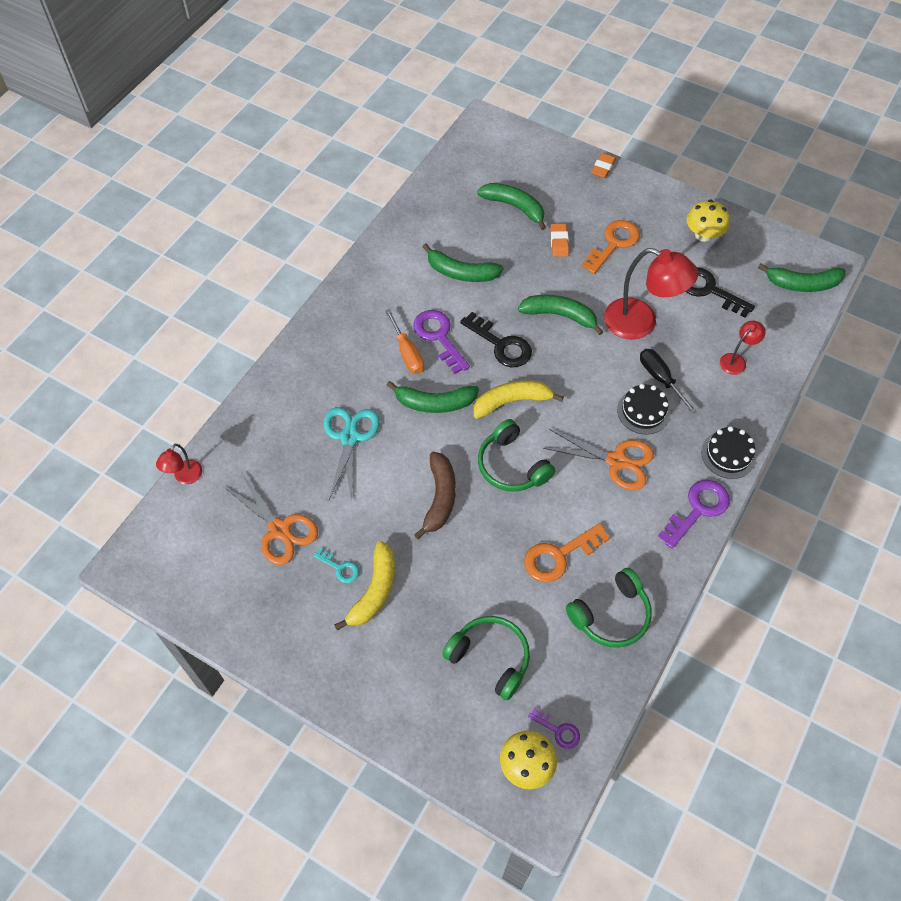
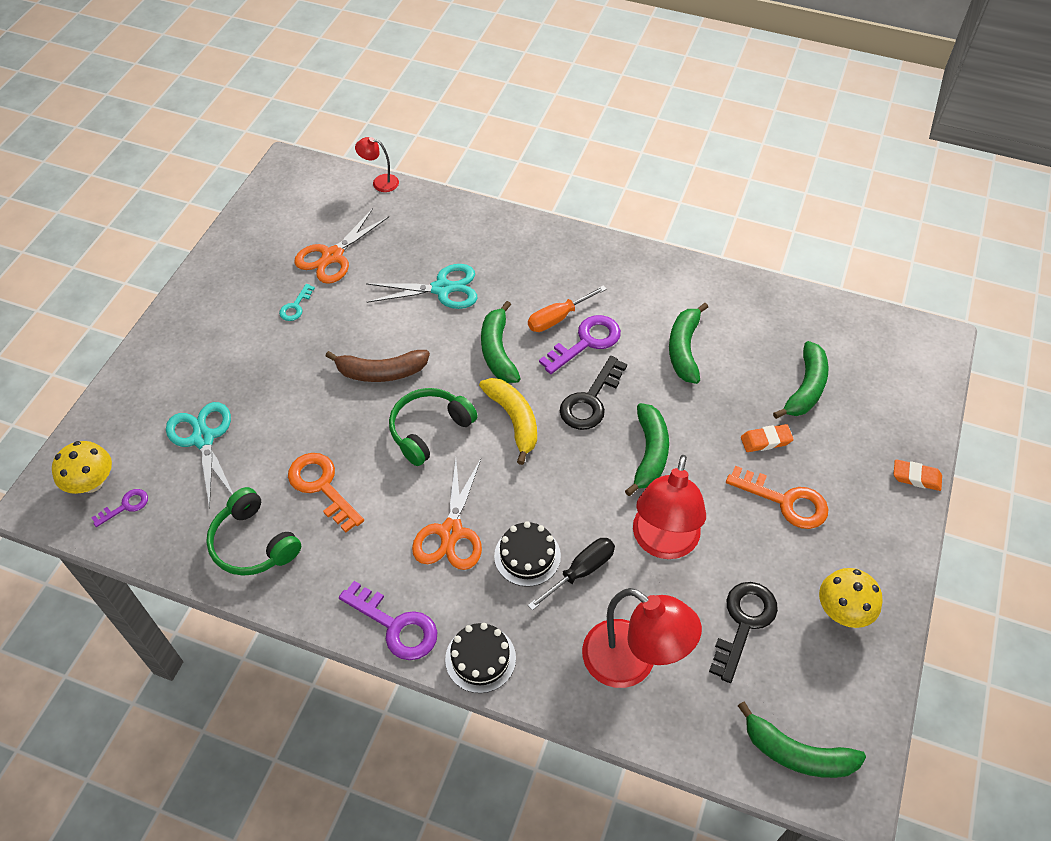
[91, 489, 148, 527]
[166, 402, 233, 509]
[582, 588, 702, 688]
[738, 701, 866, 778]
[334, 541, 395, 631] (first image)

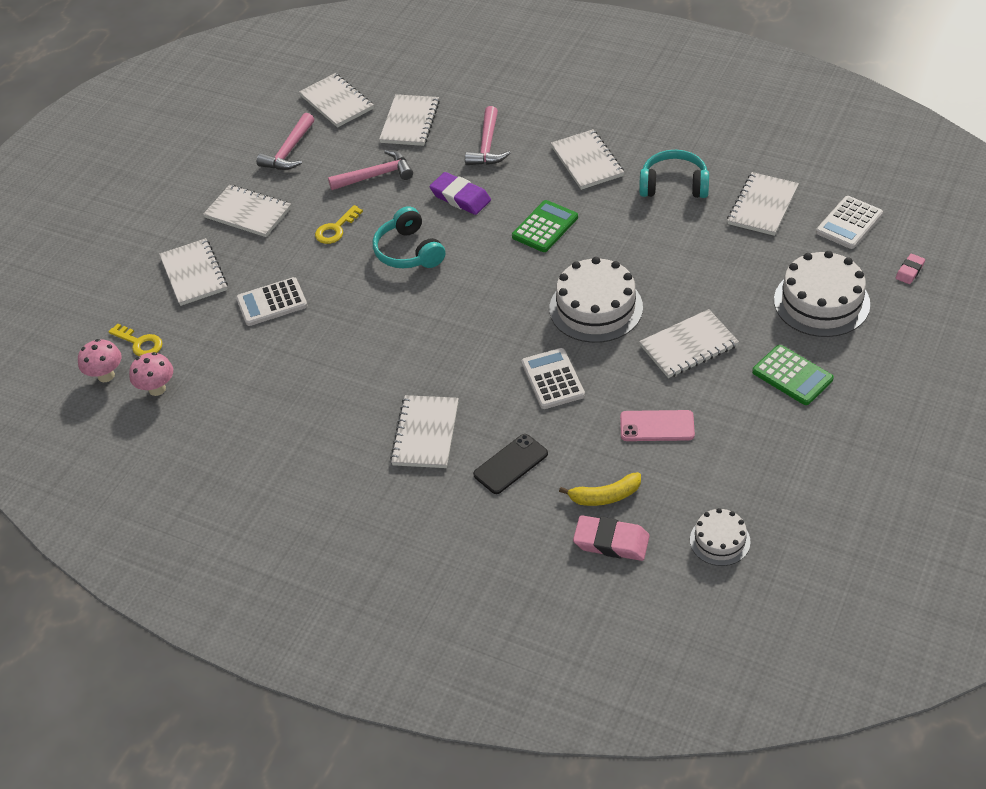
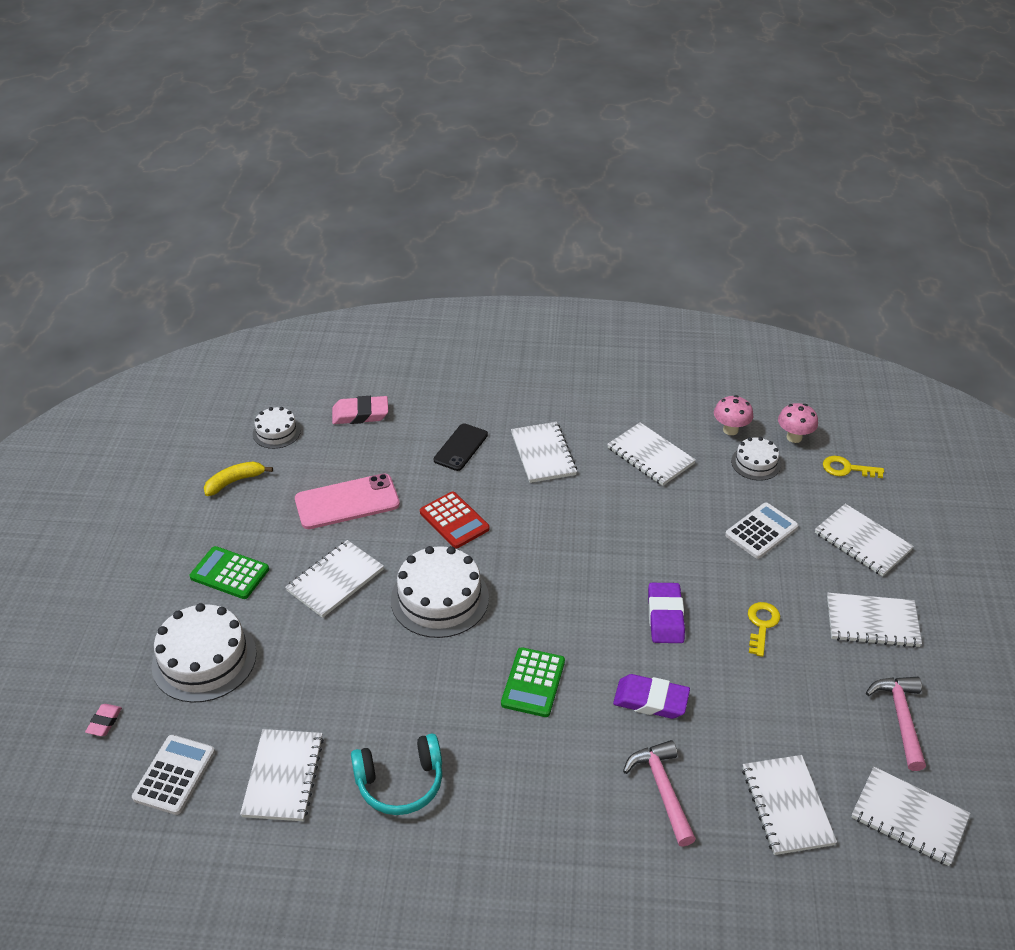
[204, 461, 273, 496]
[295, 473, 400, 529]
[420, 492, 490, 548]
[607, 423, 696, 486]
[648, 583, 685, 643]
[714, 395, 753, 435]
[731, 437, 781, 481]
[328, 150, 413, 190] (first image)

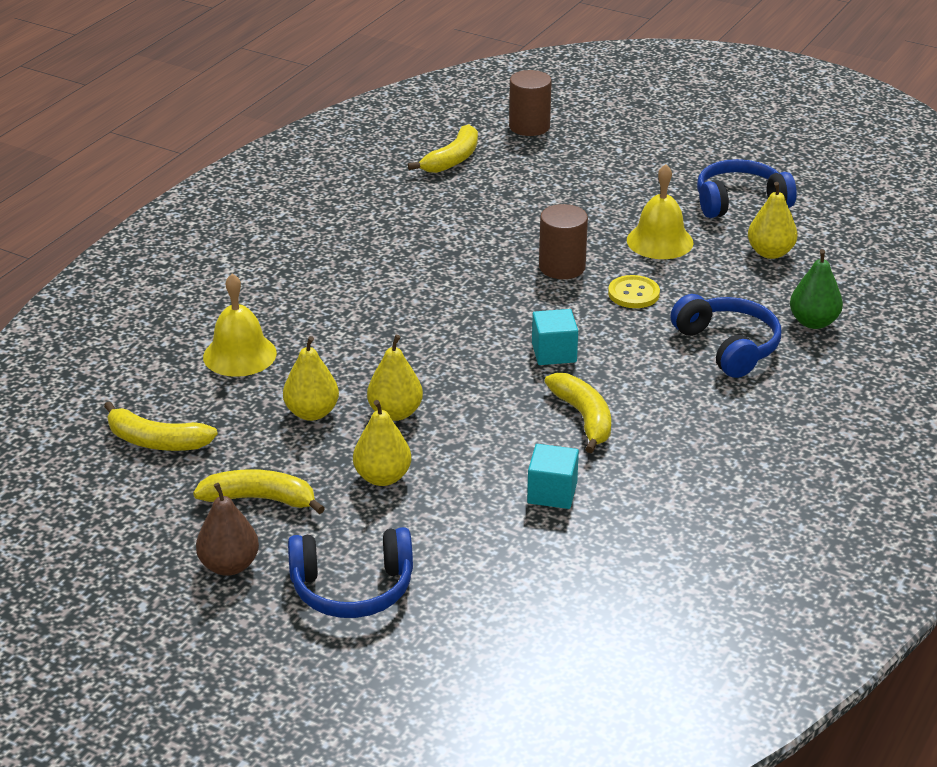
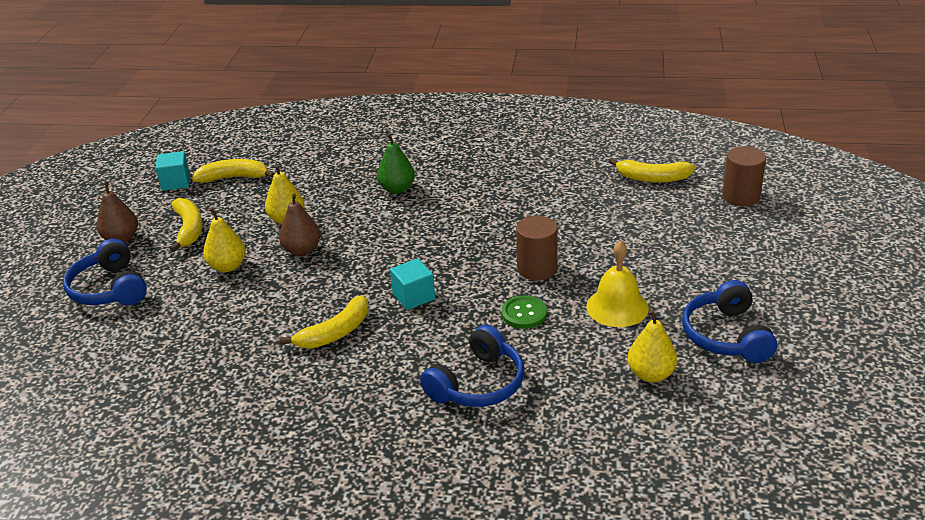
[156, 151, 190, 191]
[192, 159, 275, 183]
[279, 193, 320, 256]
[377, 133, 415, 194]
[501, 295, 547, 329]
[682, 280, 777, 363]
[203, 273, 277, 377] (first image)

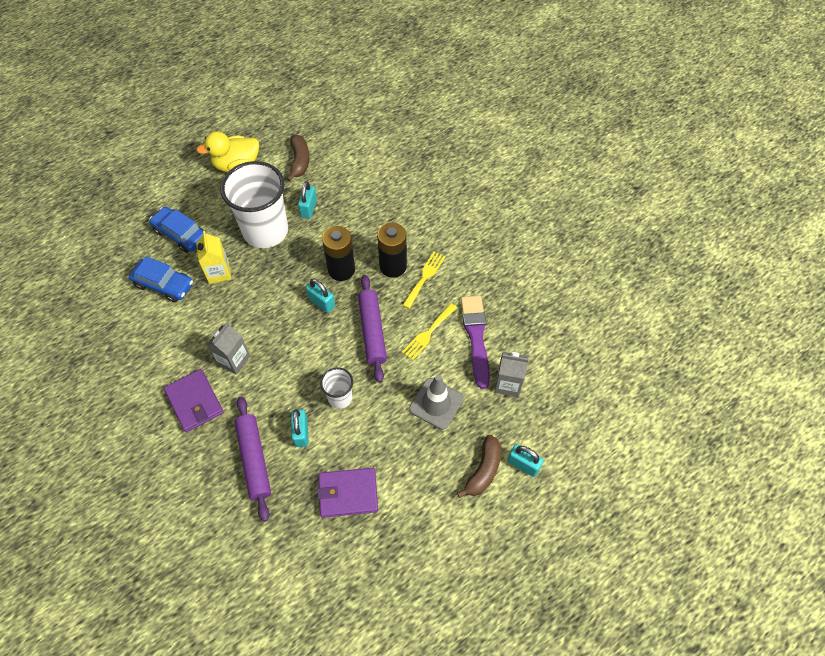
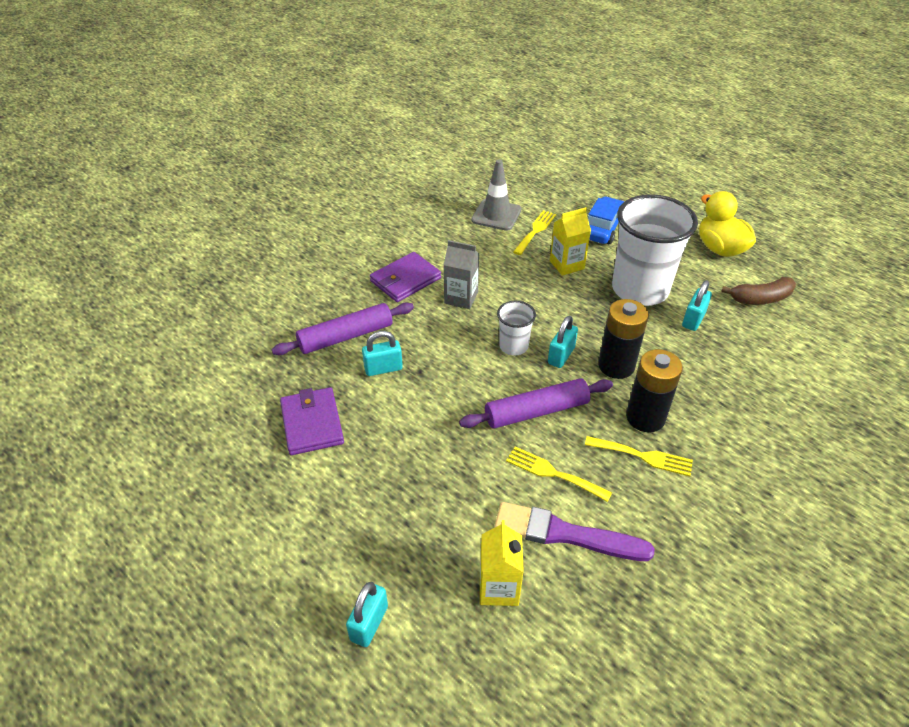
[471, 160, 521, 231]
[480, 520, 524, 606]
[494, 502, 655, 561]
[497, 301, 536, 355]
[513, 210, 556, 255]
[682, 280, 712, 331]
[457, 435, 501, 498] (first image)

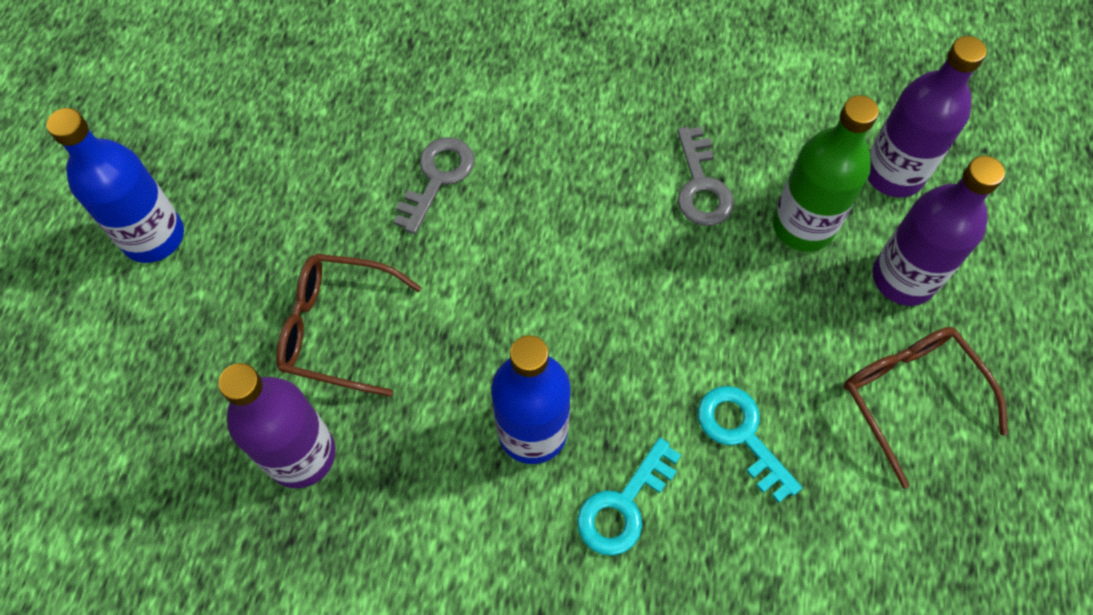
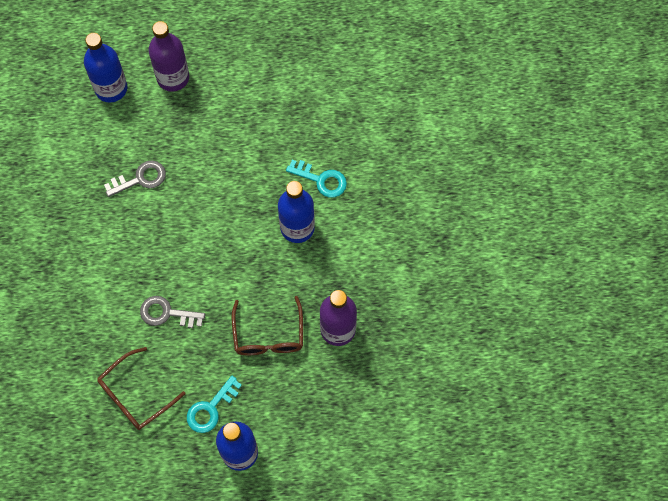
[84, 33, 127, 102]
[97, 347, 185, 430]
[187, 376, 242, 433]
[773, 95, 879, 251] (first image)

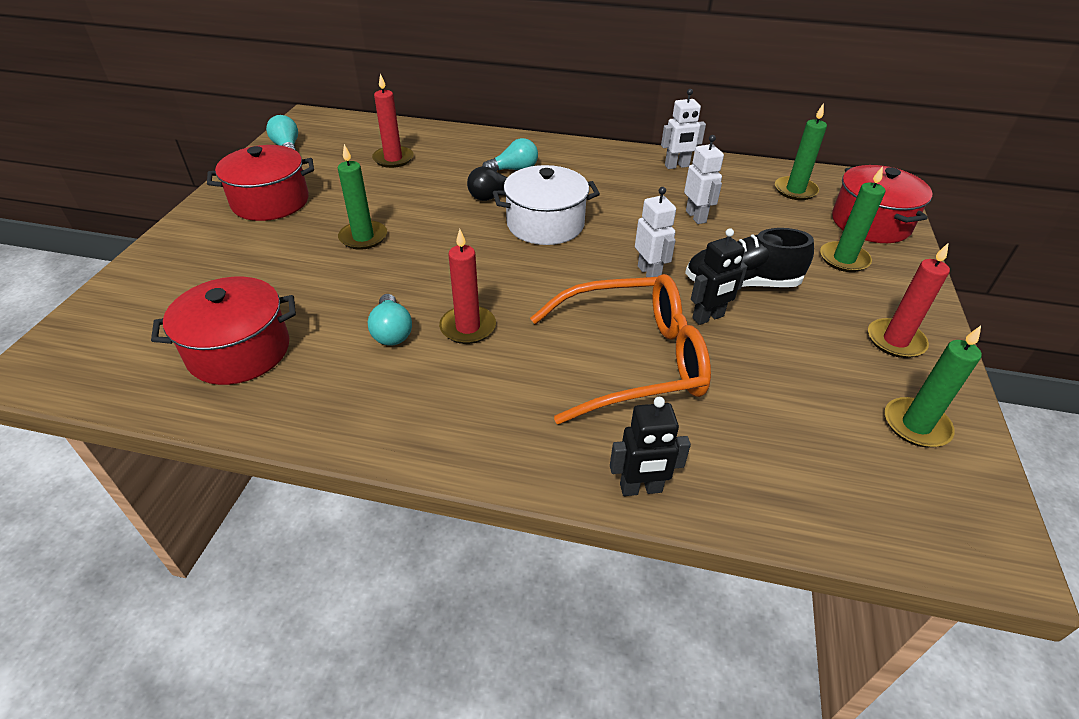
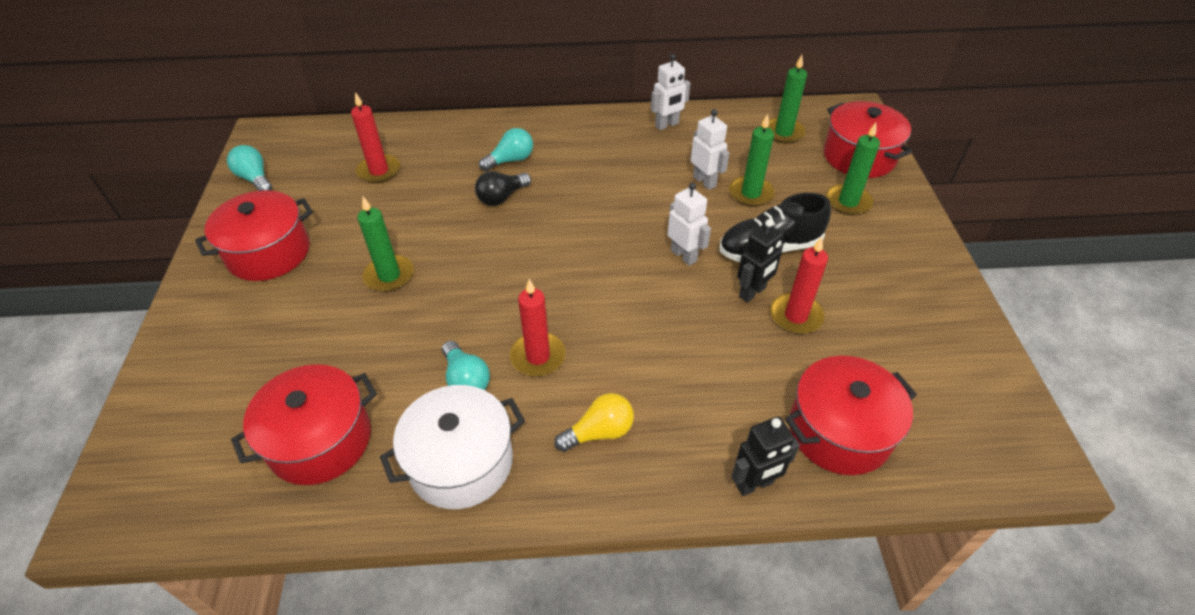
[380, 385, 525, 509]
[555, 393, 634, 452]
[729, 114, 775, 207]
[770, 237, 828, 334]
[785, 356, 917, 475]
[530, 274, 711, 424] (first image)

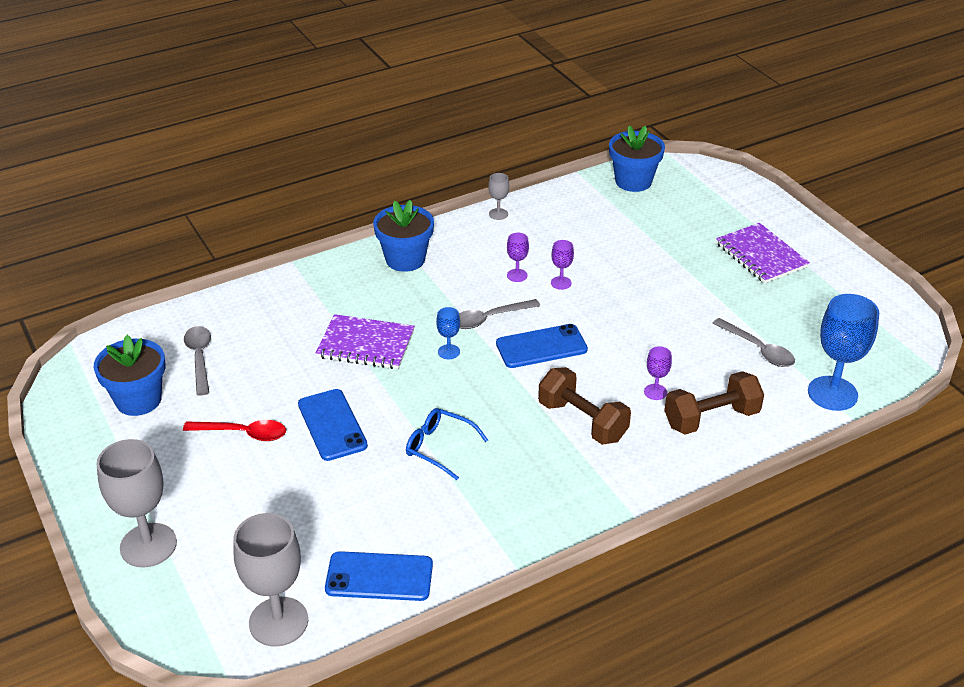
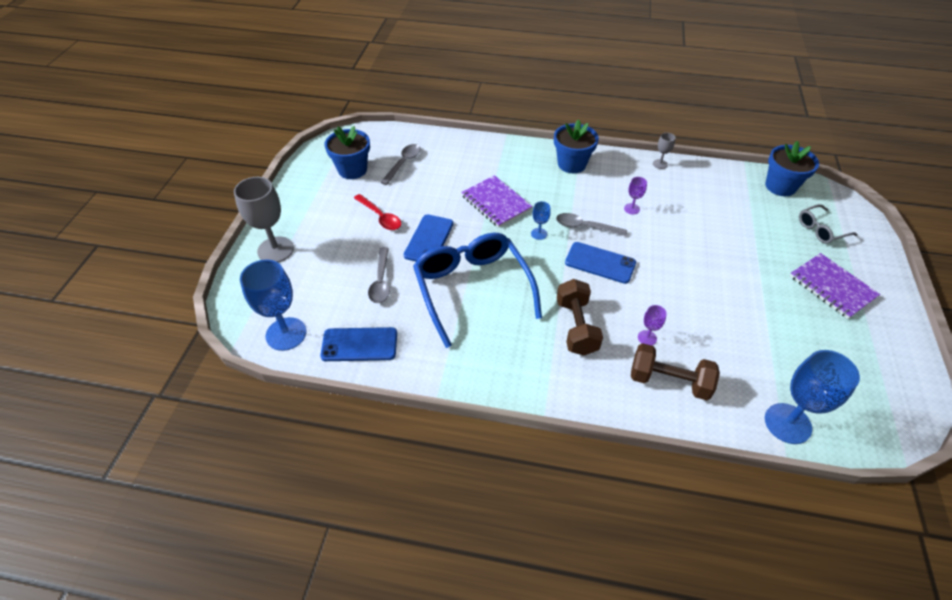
[240, 259, 307, 351]
[320, 327, 397, 361]
[368, 247, 390, 303]
[413, 233, 542, 348]
[790, 253, 880, 319]
[799, 204, 858, 244]
[551, 240, 574, 290] (first image)

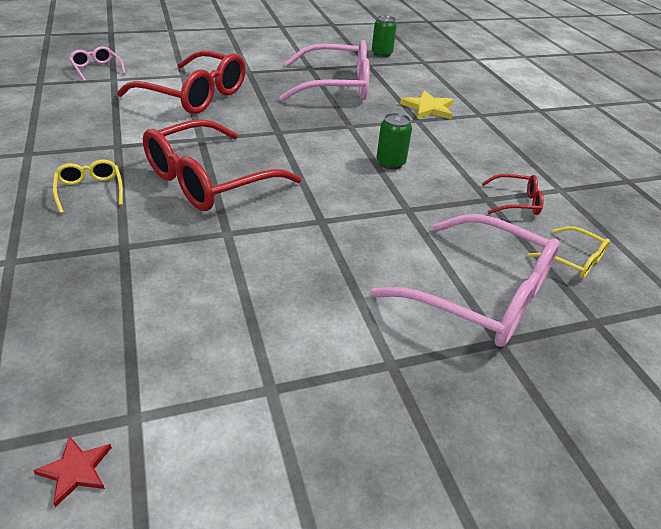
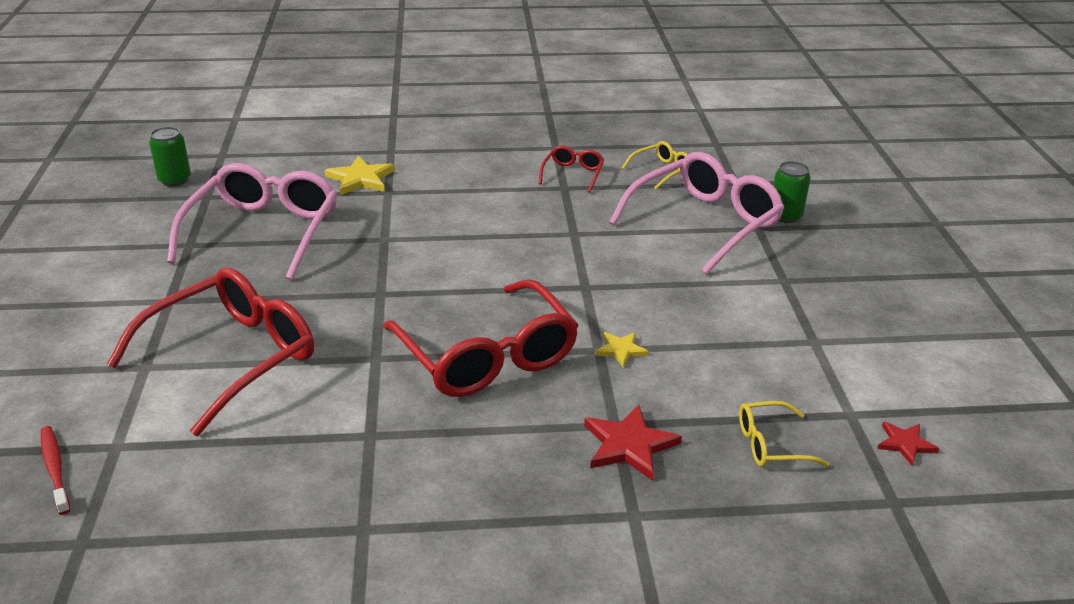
[41, 426, 70, 515]
[584, 405, 682, 481]
[595, 332, 649, 368]
[739, 401, 830, 467]
[773, 161, 811, 223]

